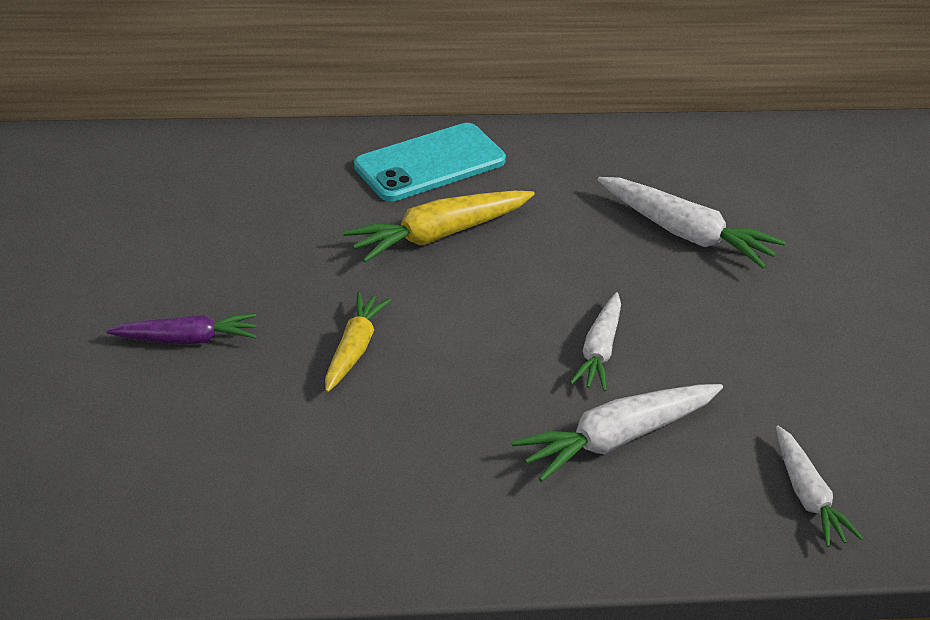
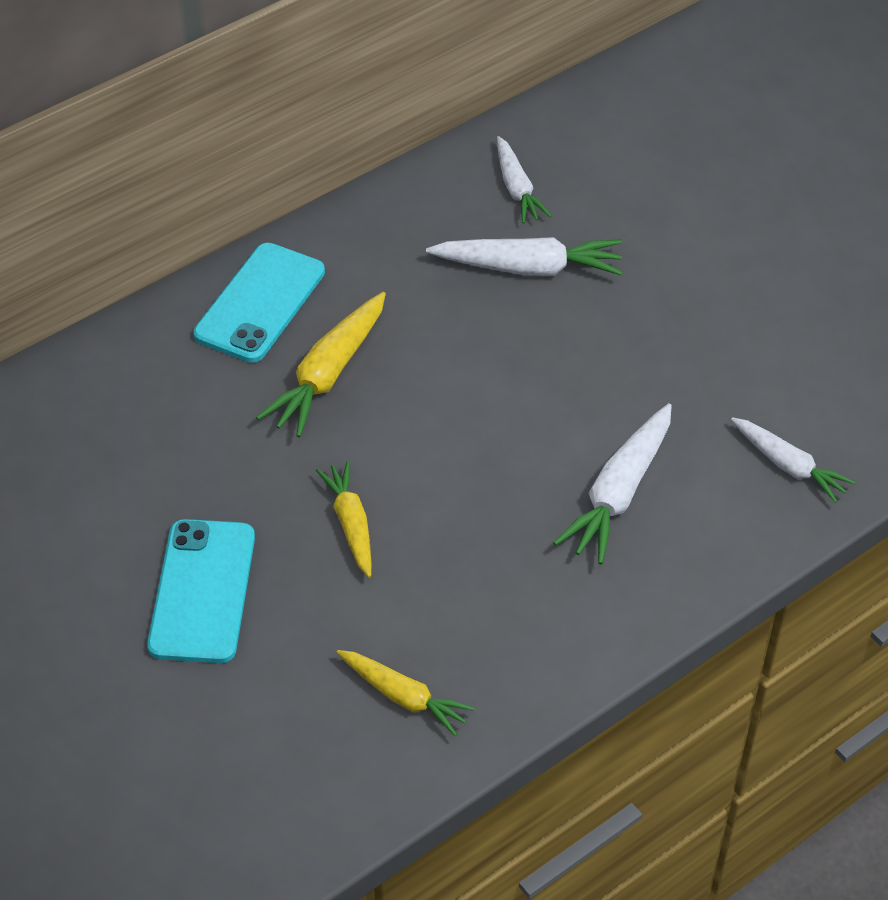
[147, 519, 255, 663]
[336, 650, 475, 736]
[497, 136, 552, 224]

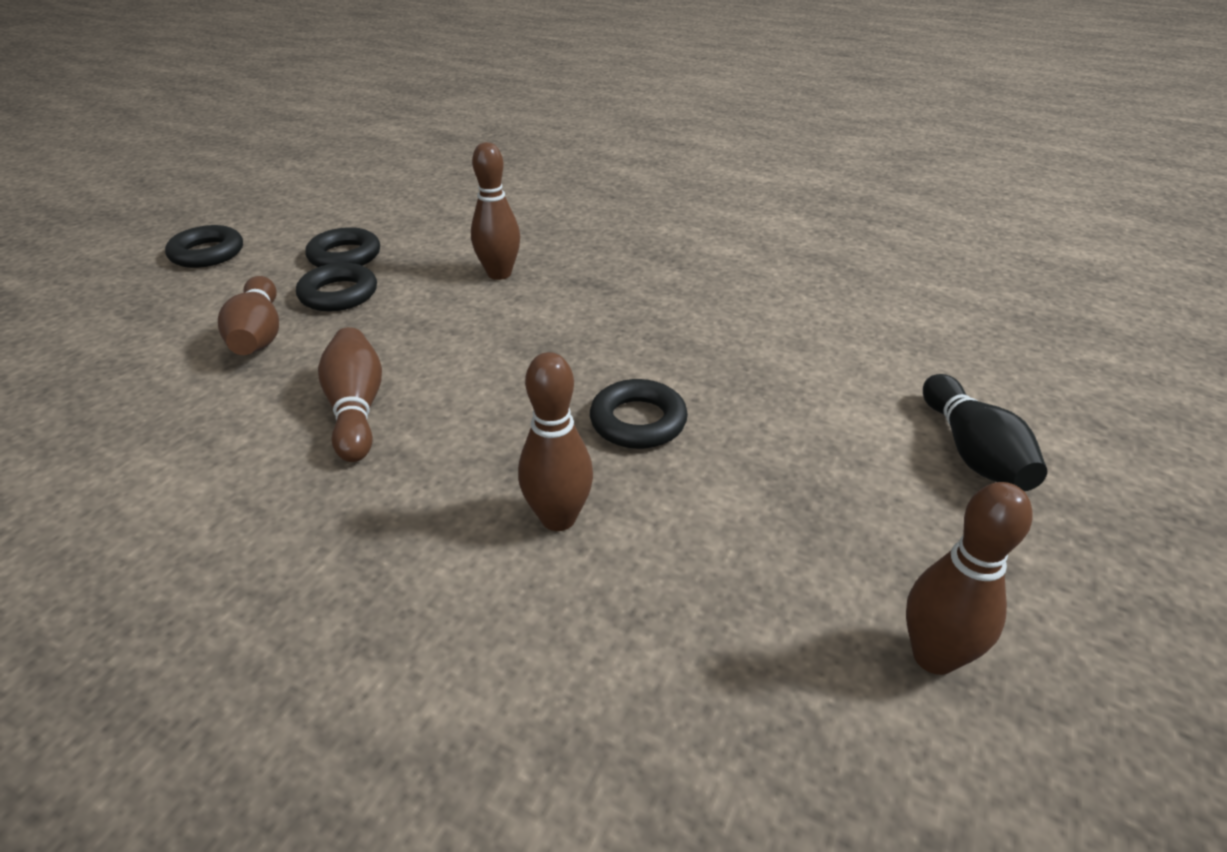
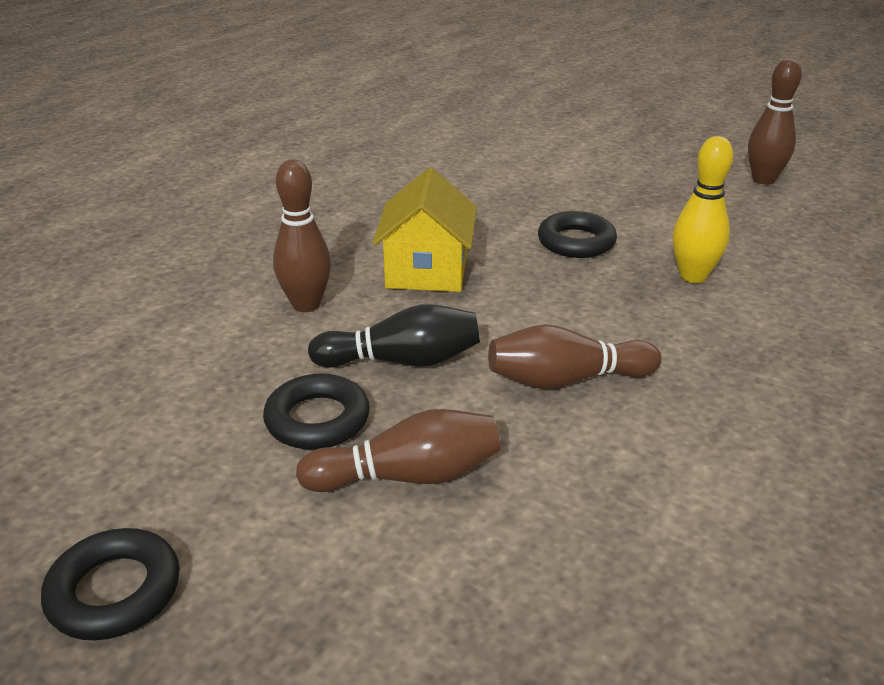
[308, 304, 480, 368]
[373, 168, 477, 292]
[673, 136, 733, 283]
[305, 227, 380, 267] (first image)

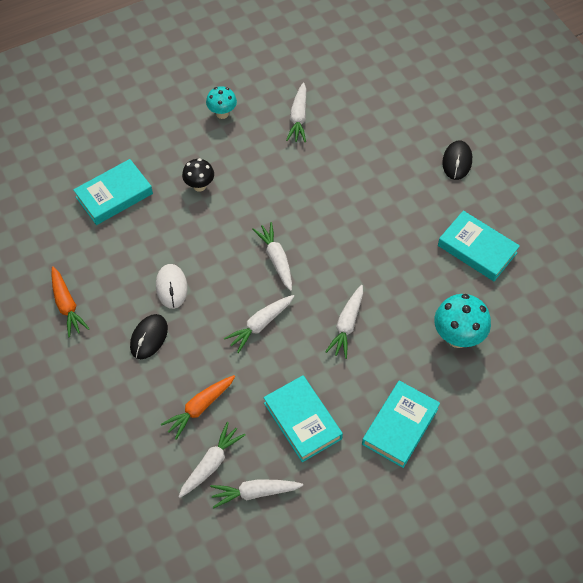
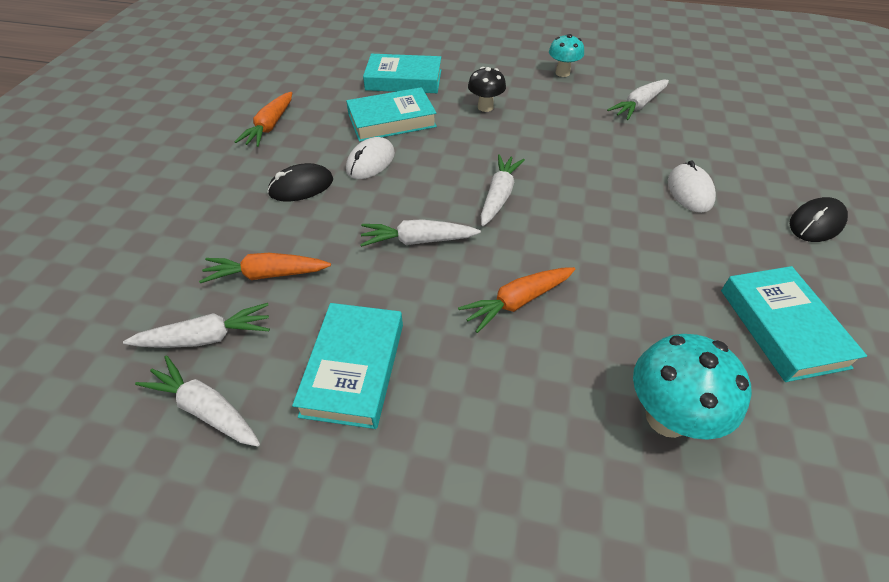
[346, 87, 437, 142]
[458, 267, 576, 333]
[668, 160, 716, 213]

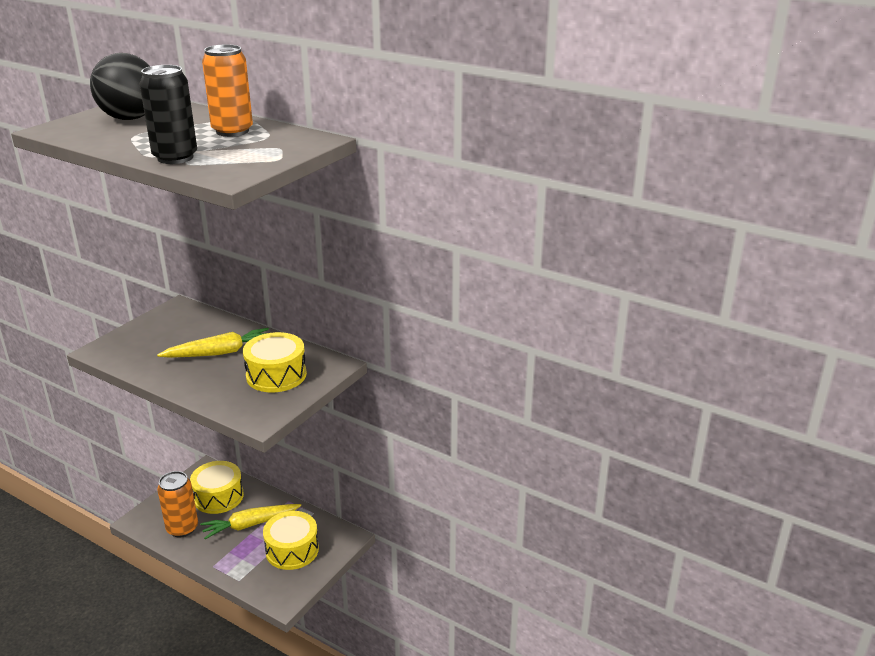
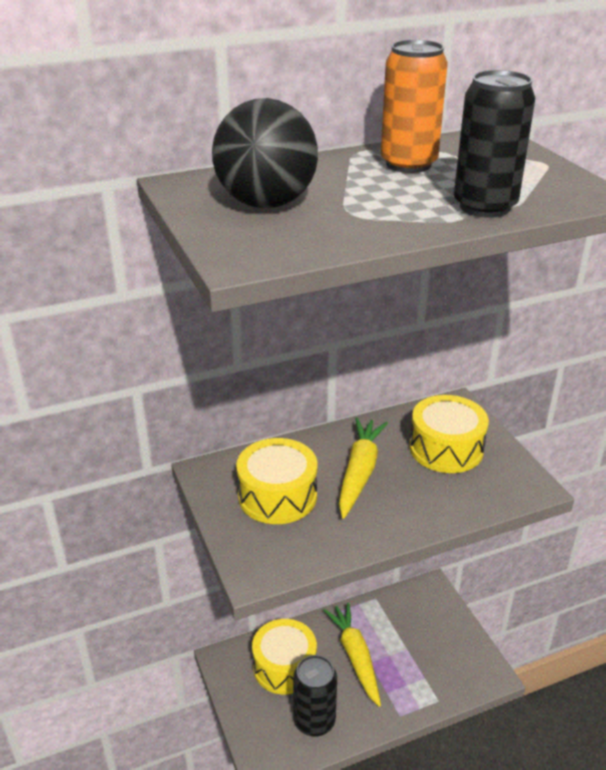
[236, 438, 317, 524]
[293, 655, 337, 736]
[324, 603, 381, 707]

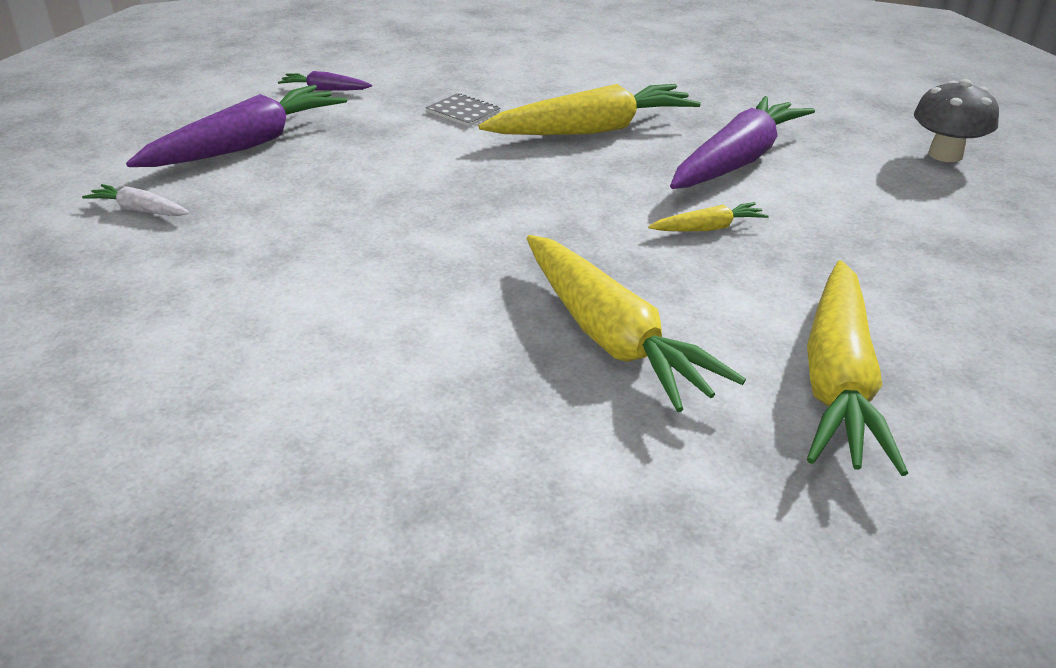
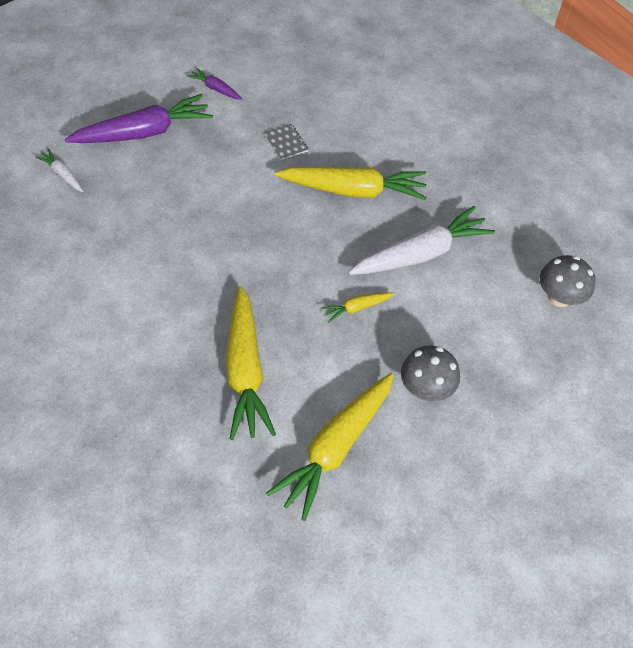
[322, 292, 394, 322]
[348, 206, 495, 275]
[401, 345, 460, 401]

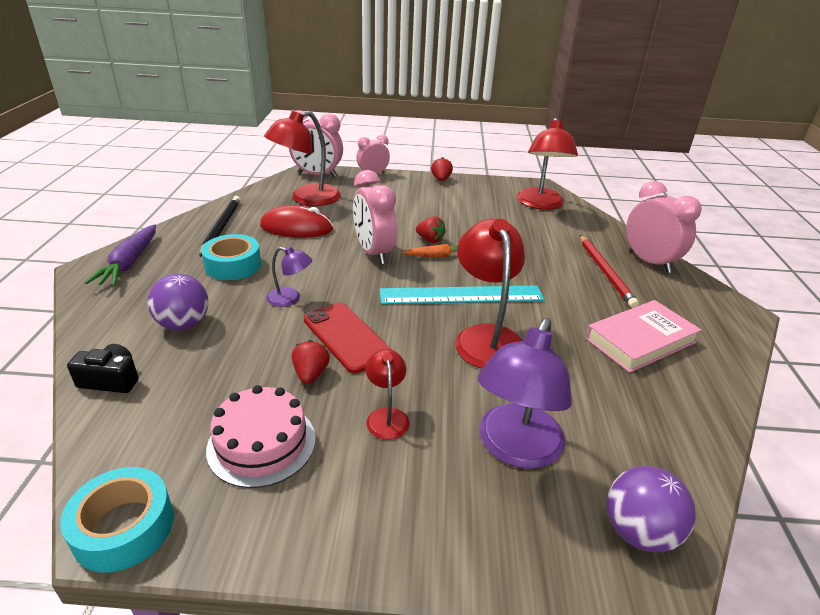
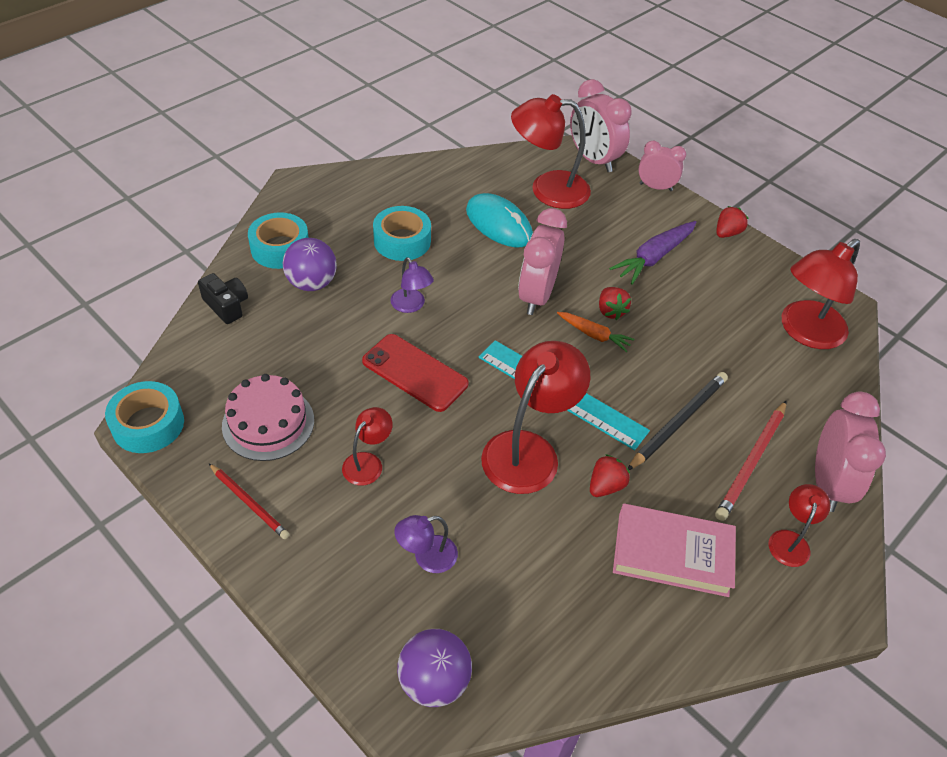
[209, 463, 289, 539]
[248, 212, 309, 269]
[362, 334, 469, 412]
[394, 515, 458, 573]
[466, 193, 533, 247]
[590, 454, 630, 497]
[609, 221, 697, 285]
[628, 372, 728, 470]
[769, 484, 831, 567]

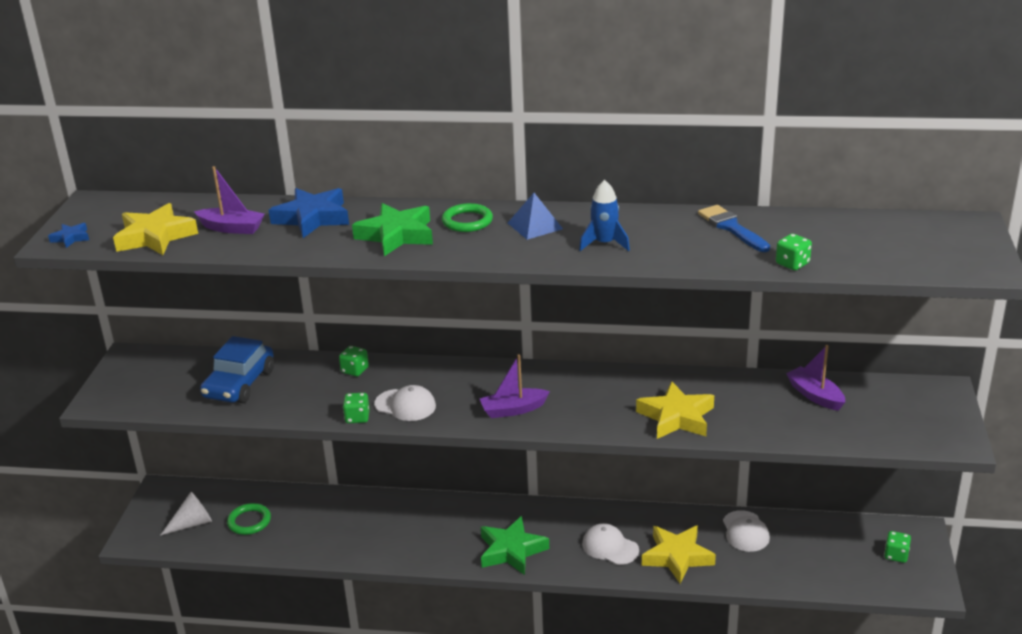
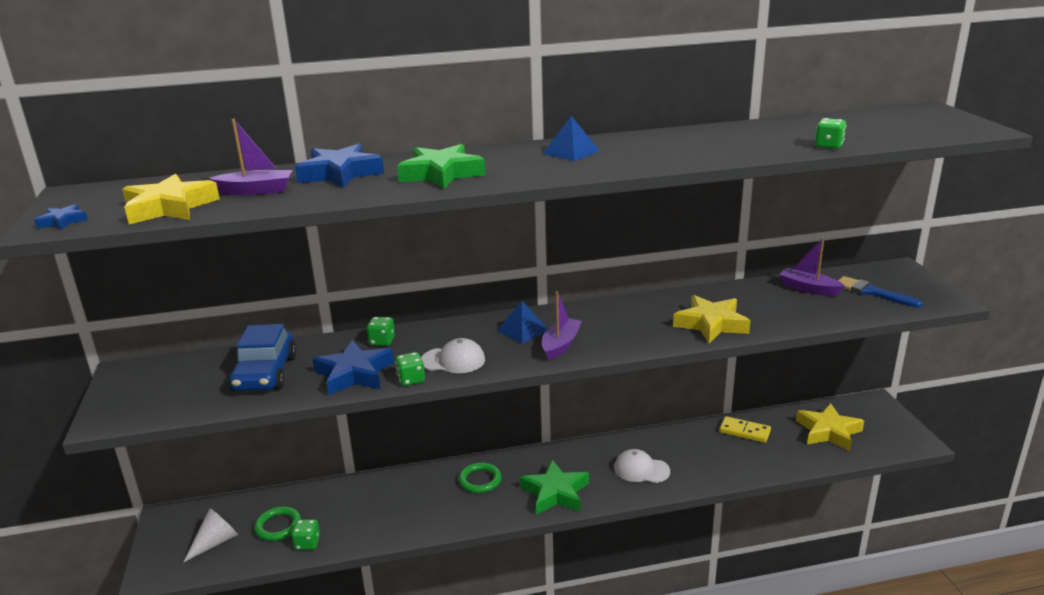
[291, 519, 320, 550]
[312, 340, 394, 395]
[459, 463, 502, 493]
[497, 301, 548, 344]
[542, 291, 582, 360]
[720, 416, 771, 443]
[796, 403, 864, 451]
[838, 276, 923, 308]
[579, 180, 630, 251] (first image)

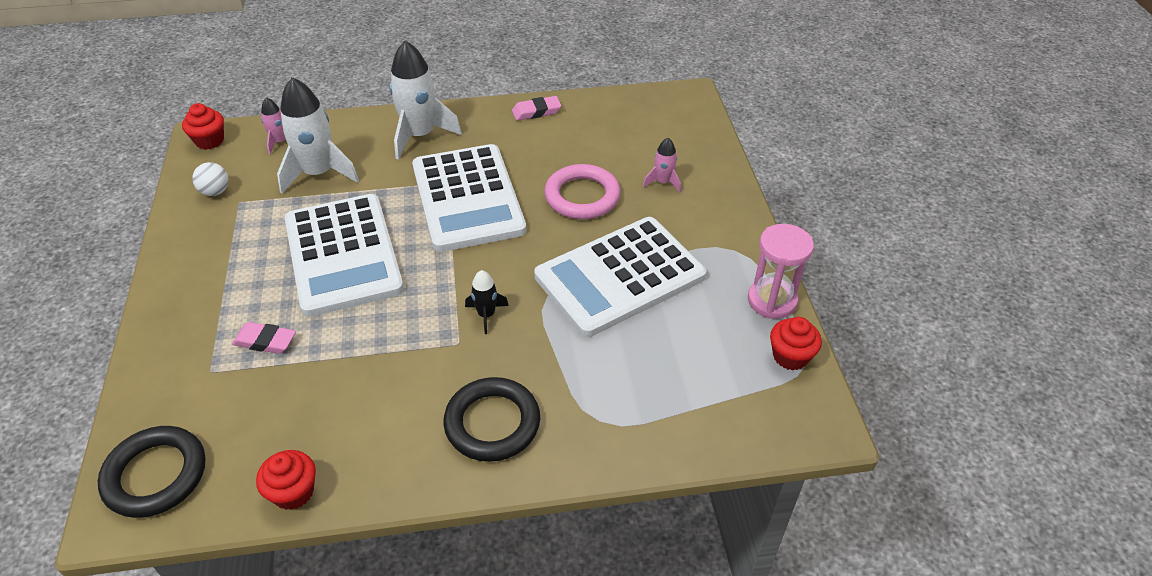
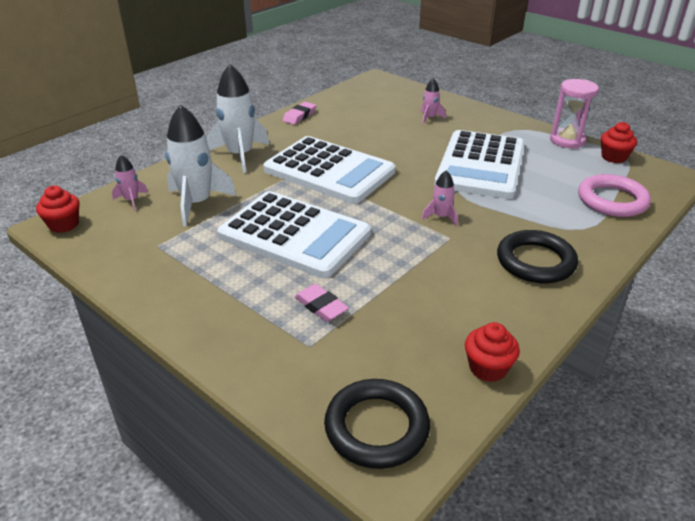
[294, 284, 349, 322]
[422, 170, 458, 226]
[578, 174, 651, 217]
[192, 162, 229, 196] (first image)

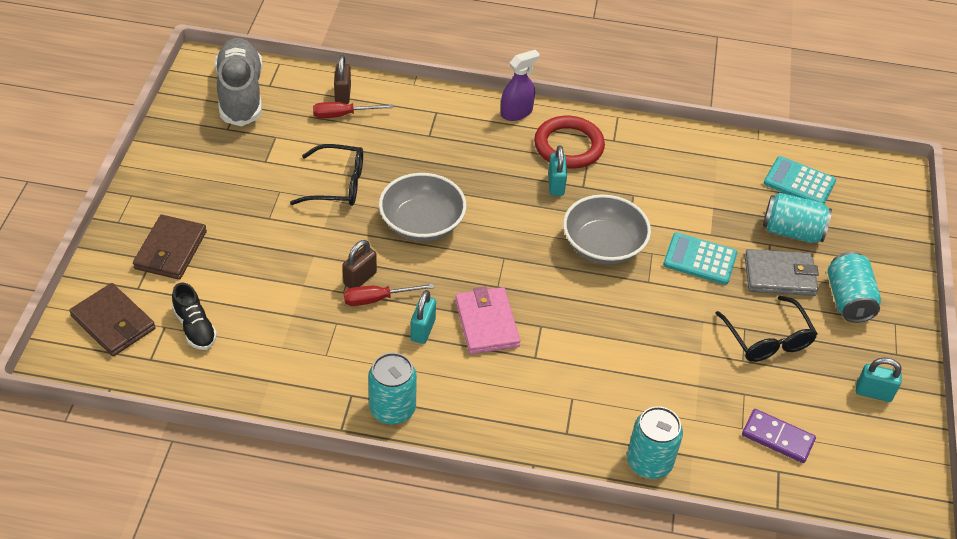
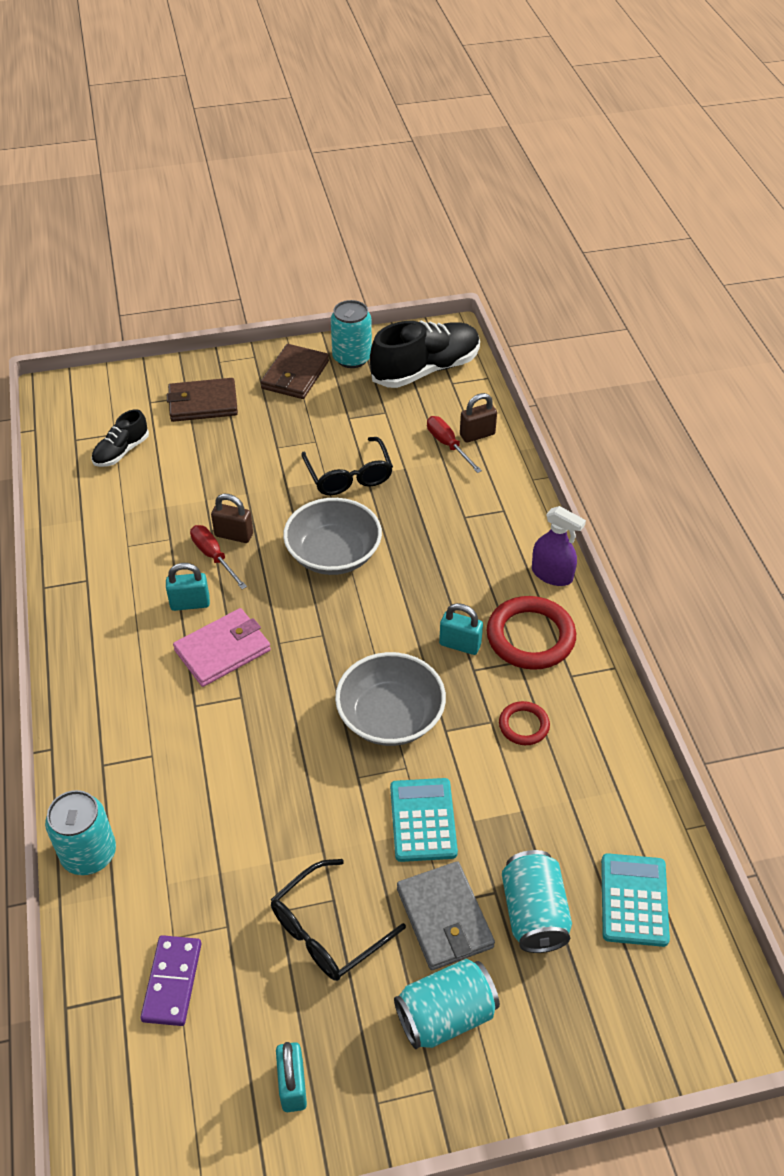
[261, 344, 329, 399]
[331, 300, 372, 368]
[370, 321, 480, 388]
[439, 603, 483, 655]
[499, 701, 550, 745]

